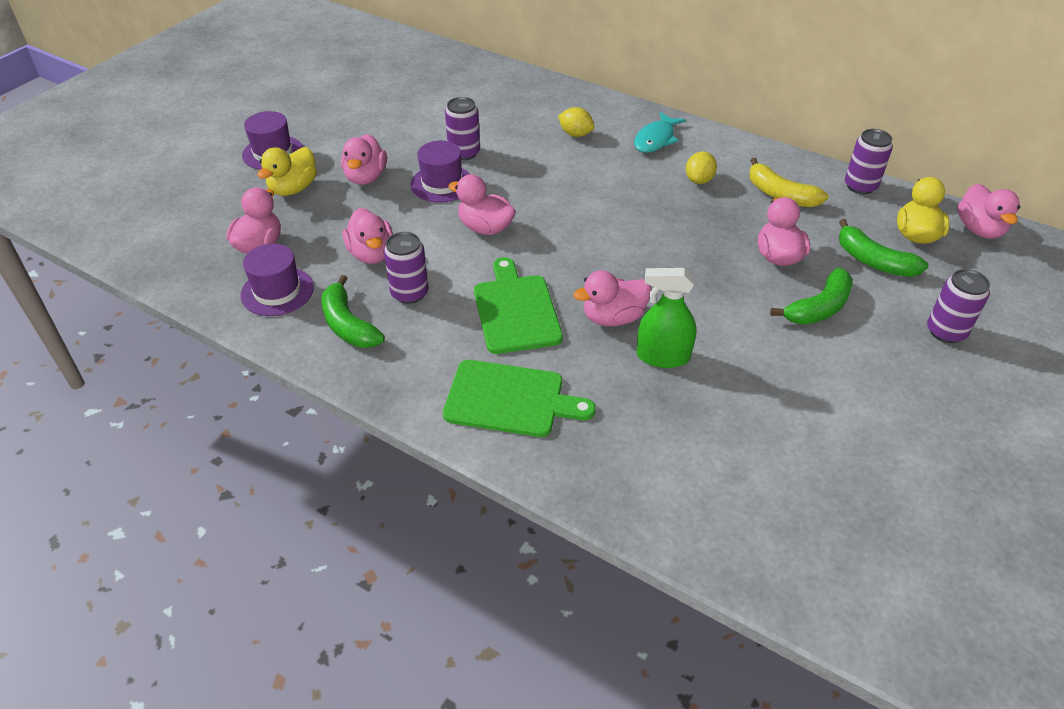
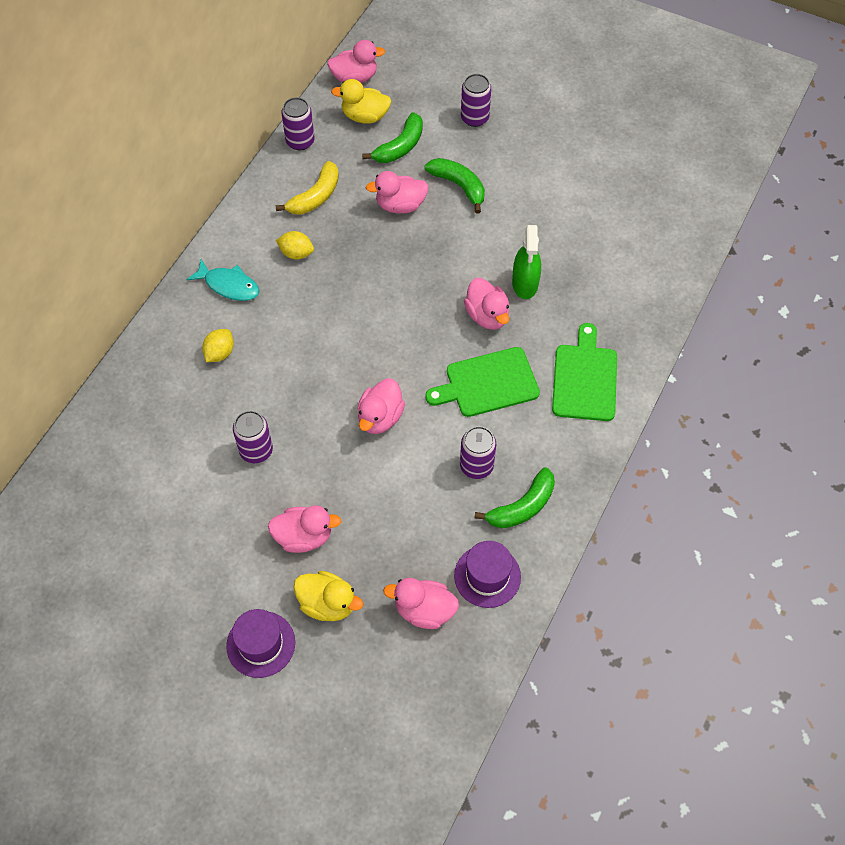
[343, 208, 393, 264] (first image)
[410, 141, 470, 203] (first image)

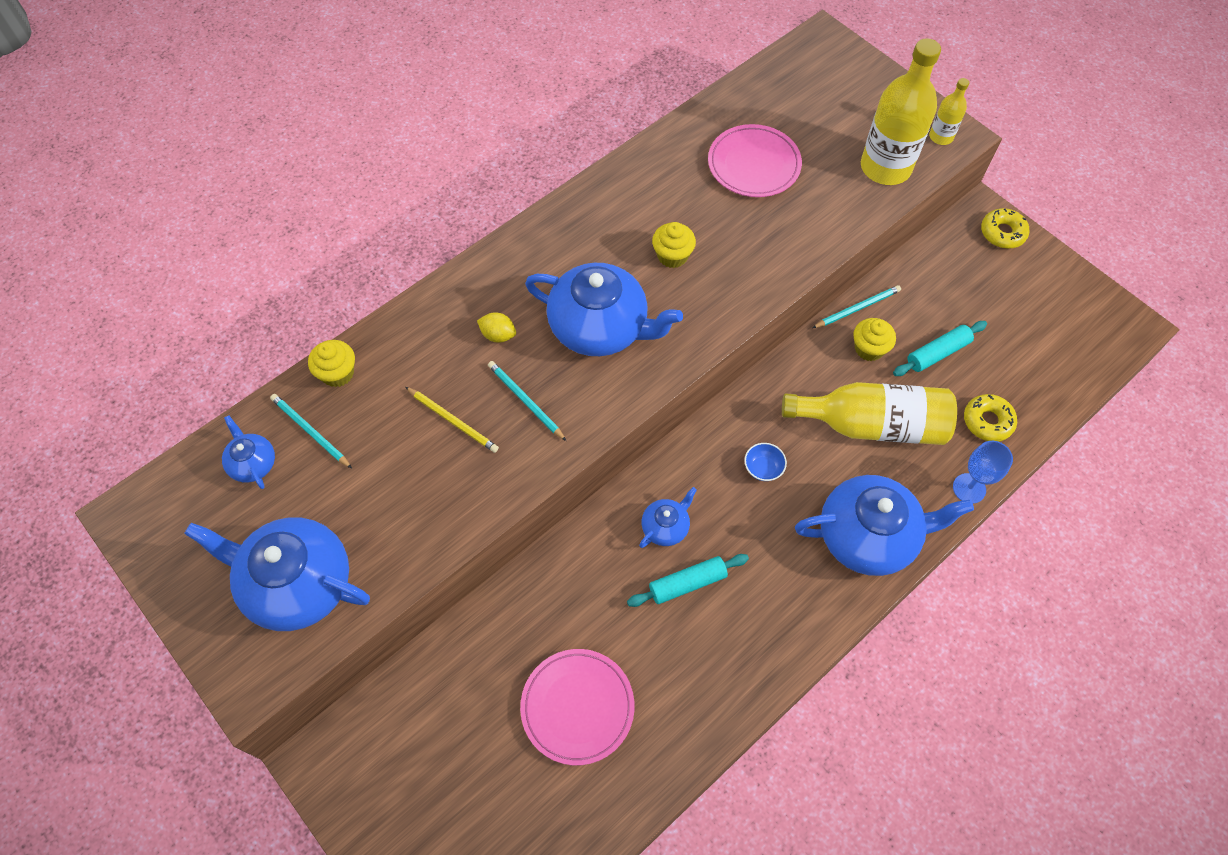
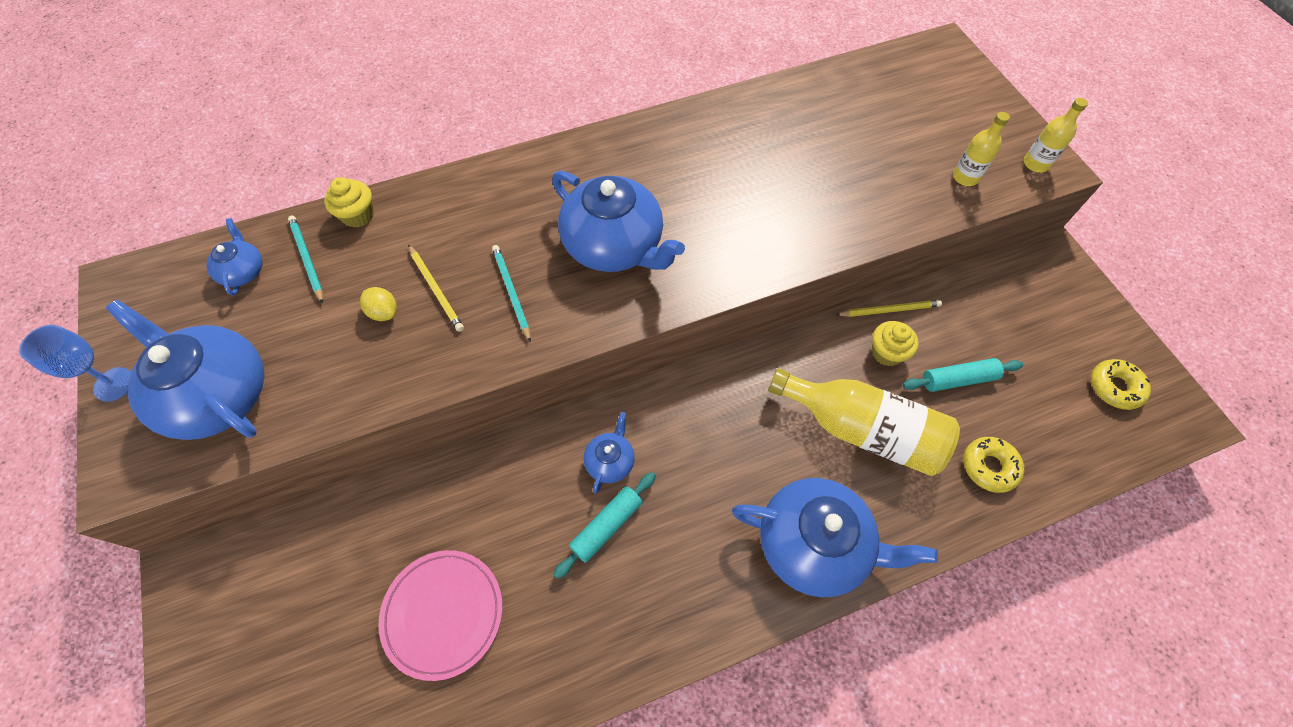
[360, 287, 397, 321]
[553, 472, 656, 579]
[584, 412, 635, 494]
[652, 222, 696, 268] (first image)
[708, 124, 802, 197] (first image)
[744, 443, 787, 481] (first image)
[836, 300, 942, 317]
[953, 112, 1010, 186]
[19, 325, 131, 402]
[1091, 359, 1151, 410]

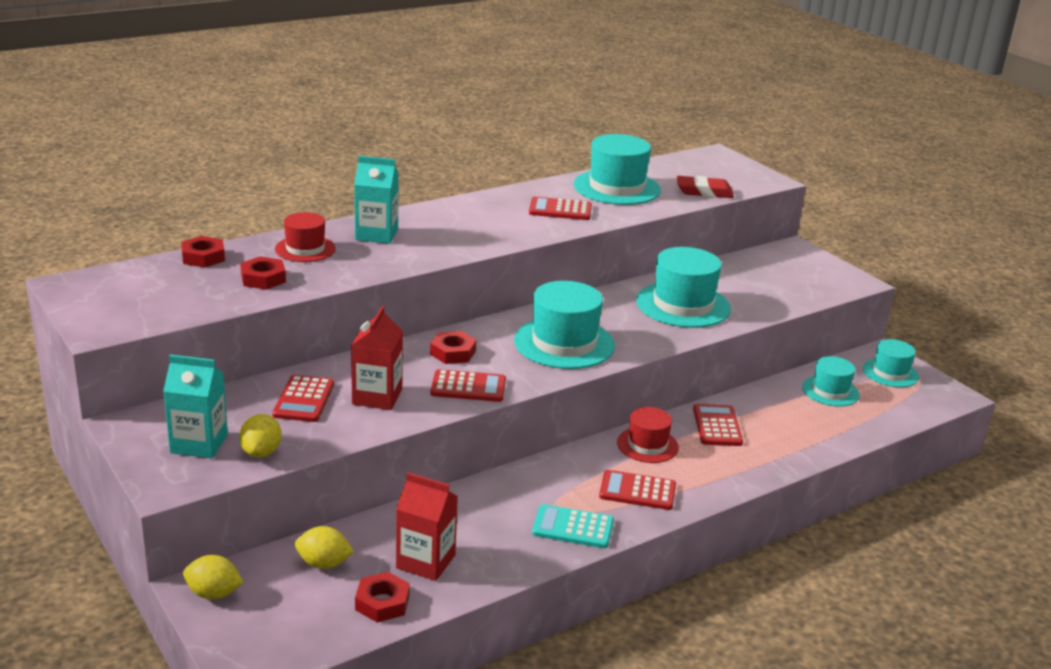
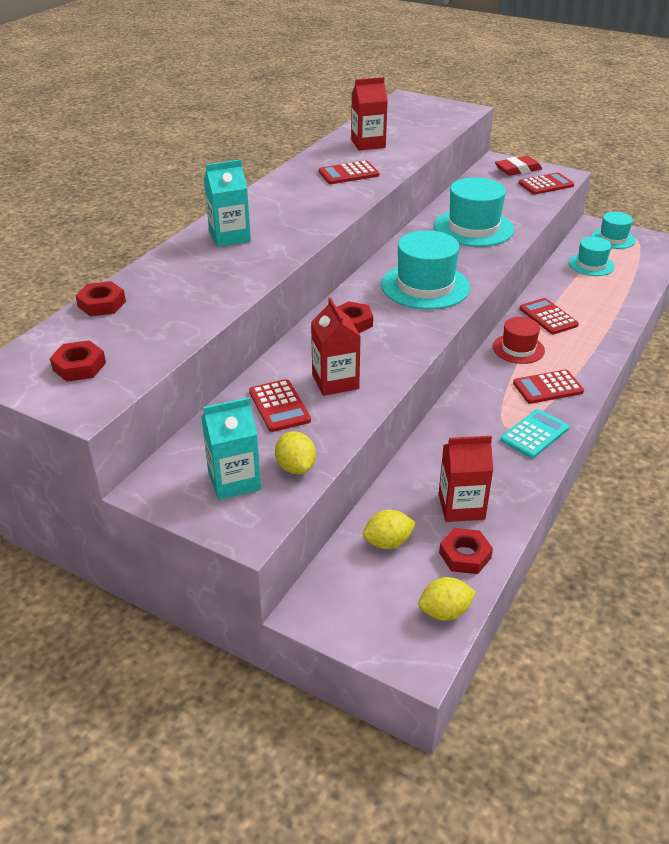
[418, 577, 476, 621]
[50, 340, 106, 382]
[275, 212, 336, 262] (first image)
[518, 172, 574, 194]
[500, 409, 569, 458]
[351, 77, 388, 150]
[495, 156, 542, 176]

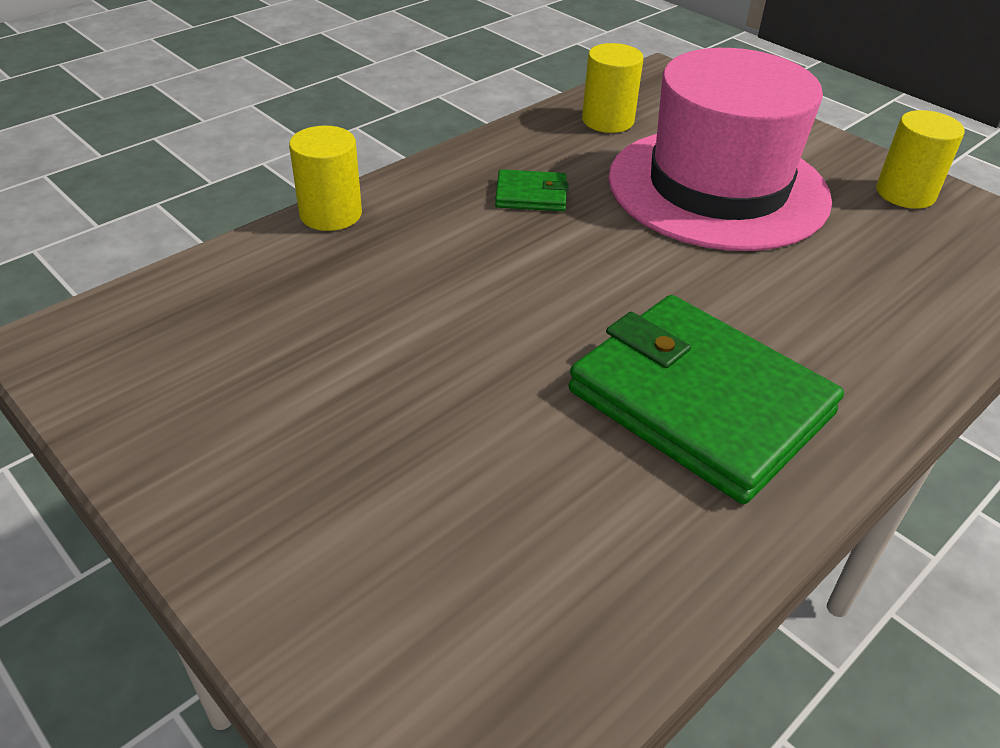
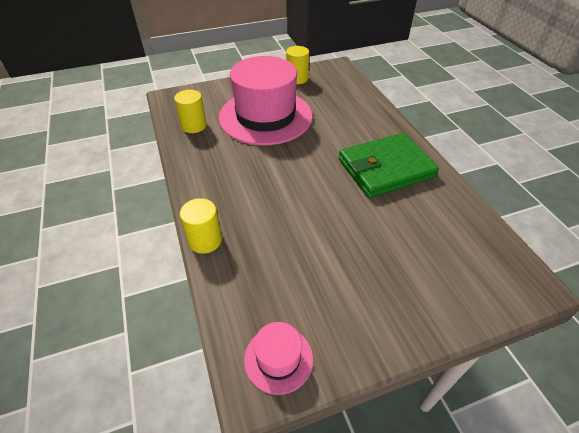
[495, 169, 569, 211] (first image)
[244, 322, 313, 395]

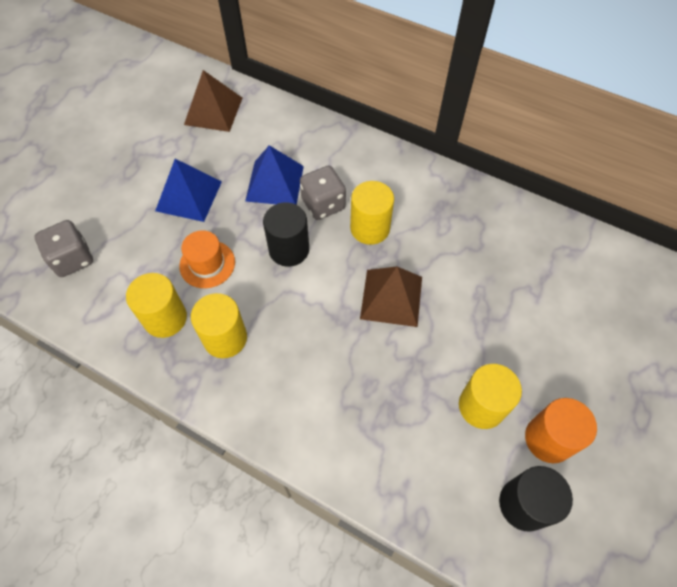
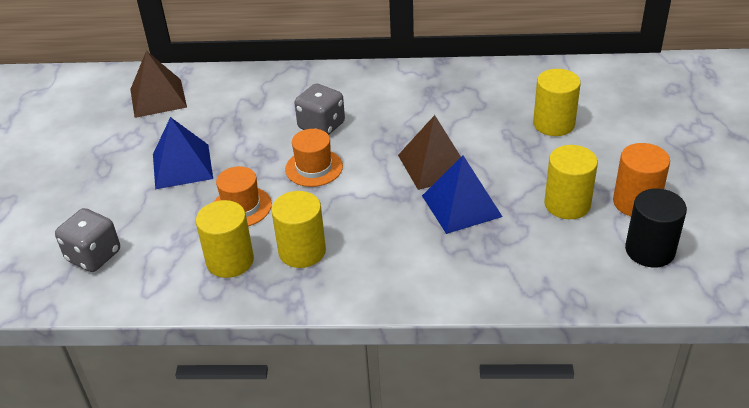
[422, 155, 503, 234]
[285, 129, 343, 187]
[533, 69, 581, 136]

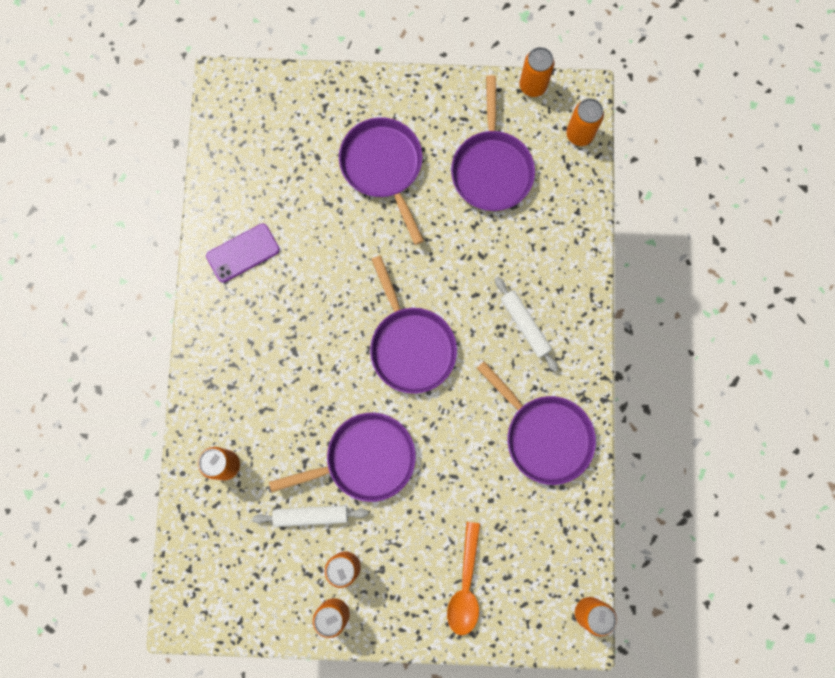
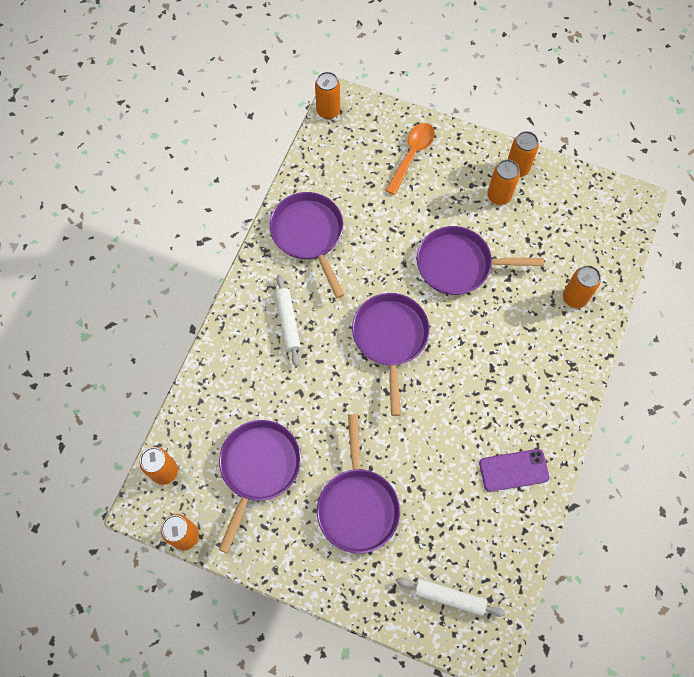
[396, 578, 505, 617]

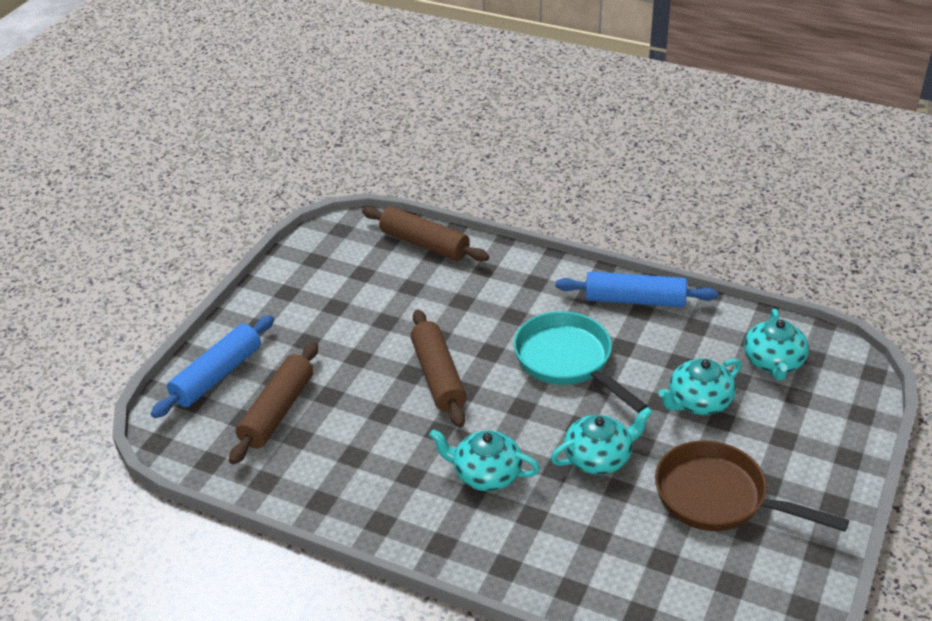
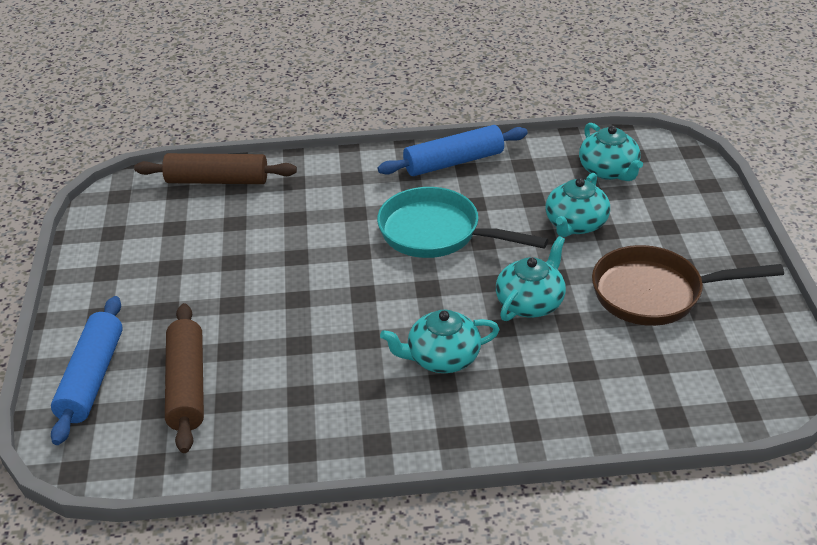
[411, 309, 467, 427] (first image)

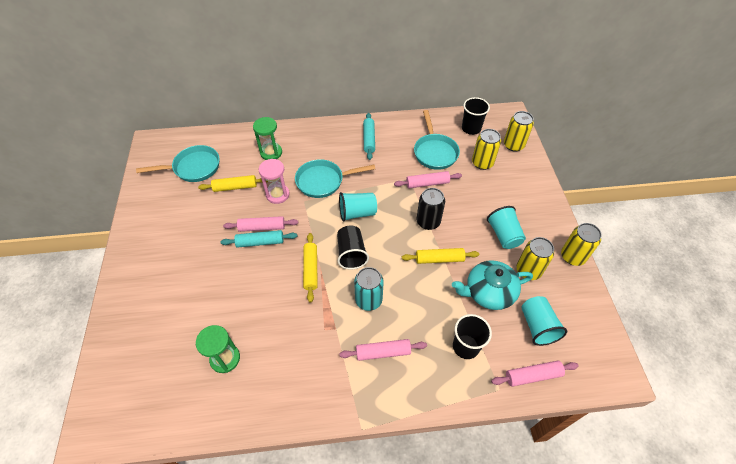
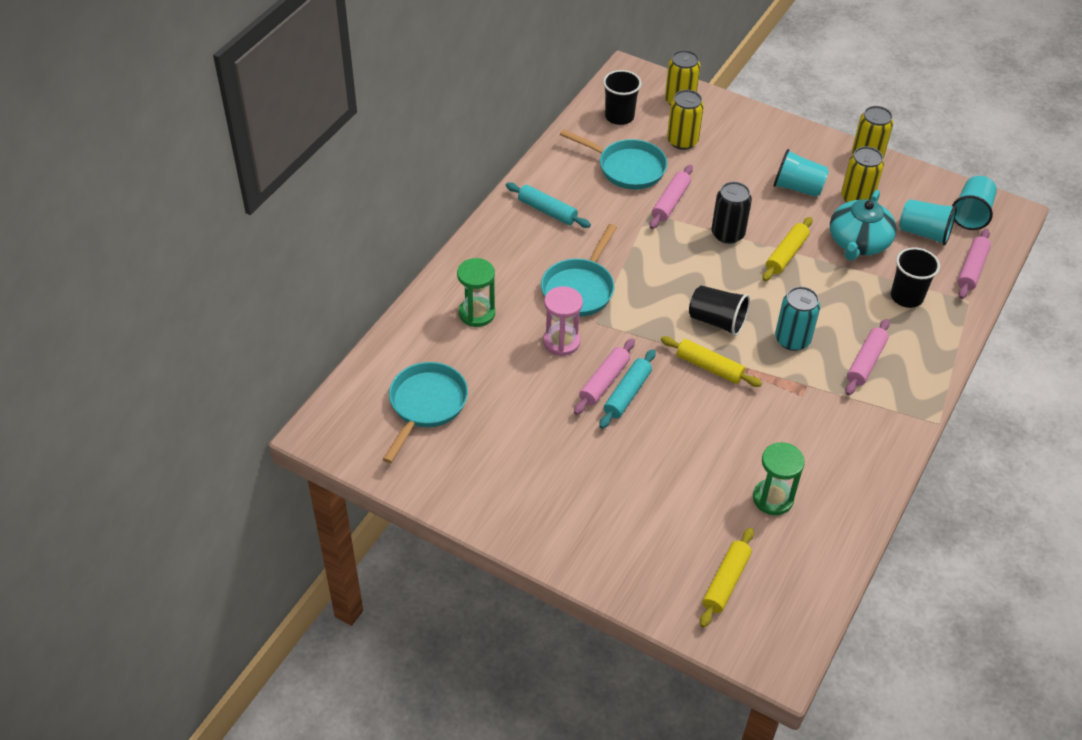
[700, 528, 754, 628]
[952, 176, 997, 230]

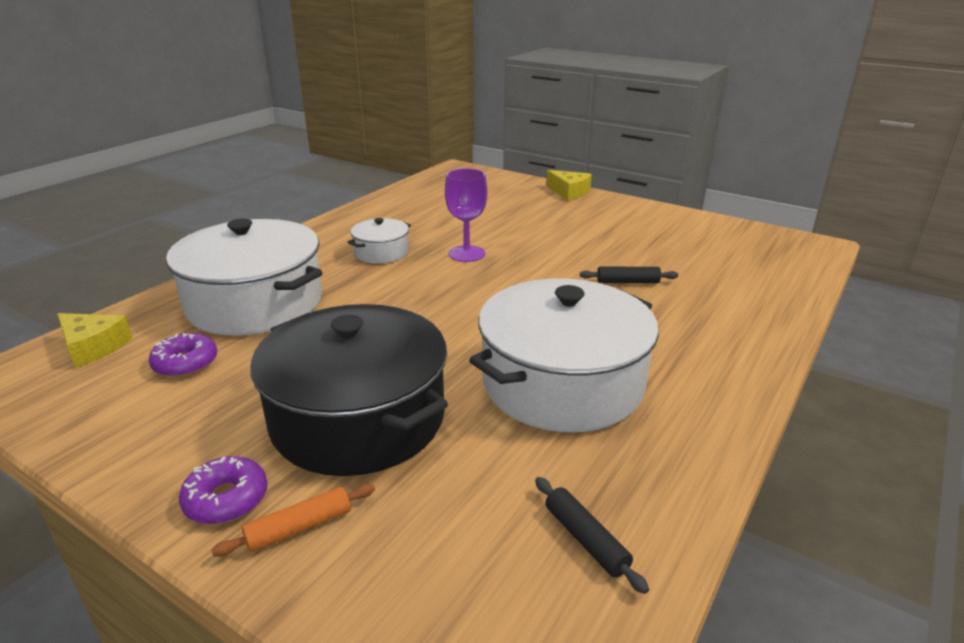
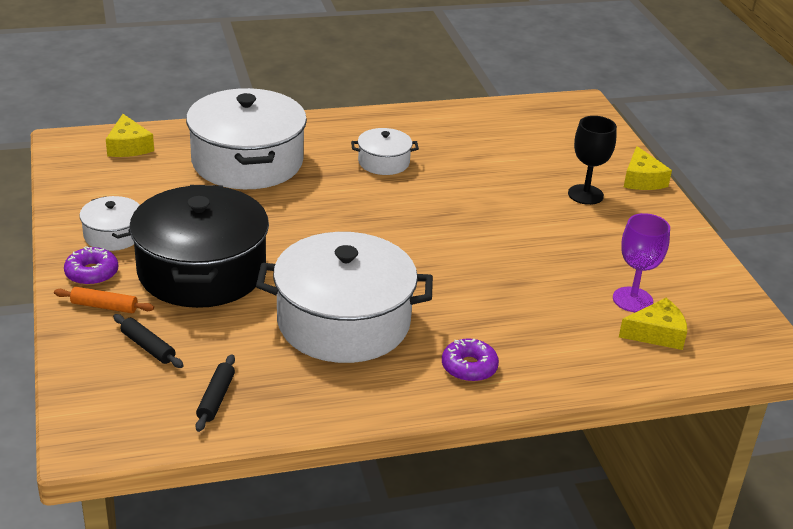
[442, 338, 499, 382]
[613, 213, 670, 312]
[113, 314, 184, 368]
[79, 196, 140, 251]
[568, 116, 617, 205]
[619, 298, 687, 350]

